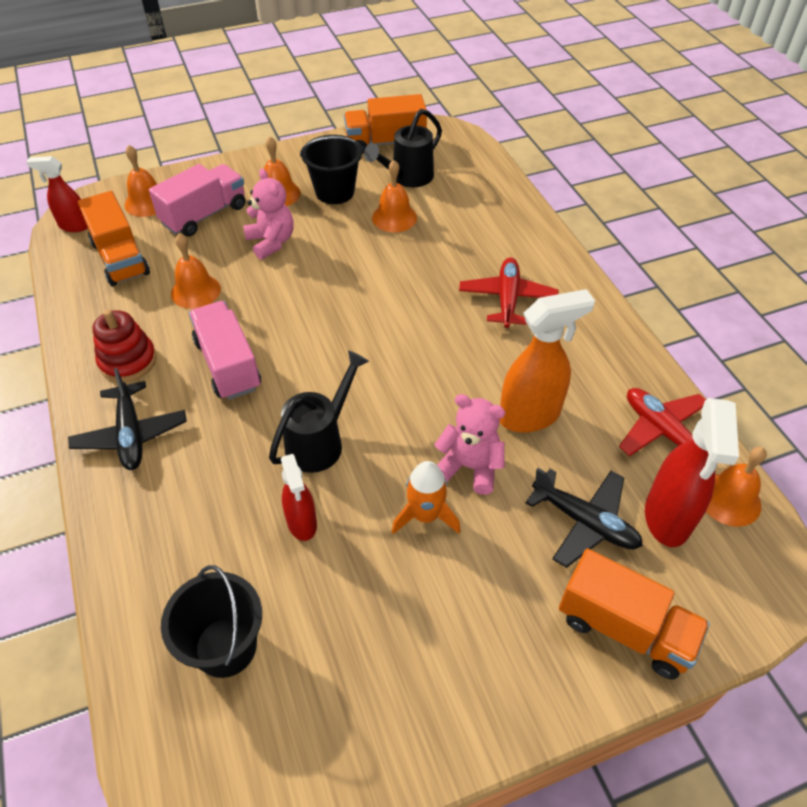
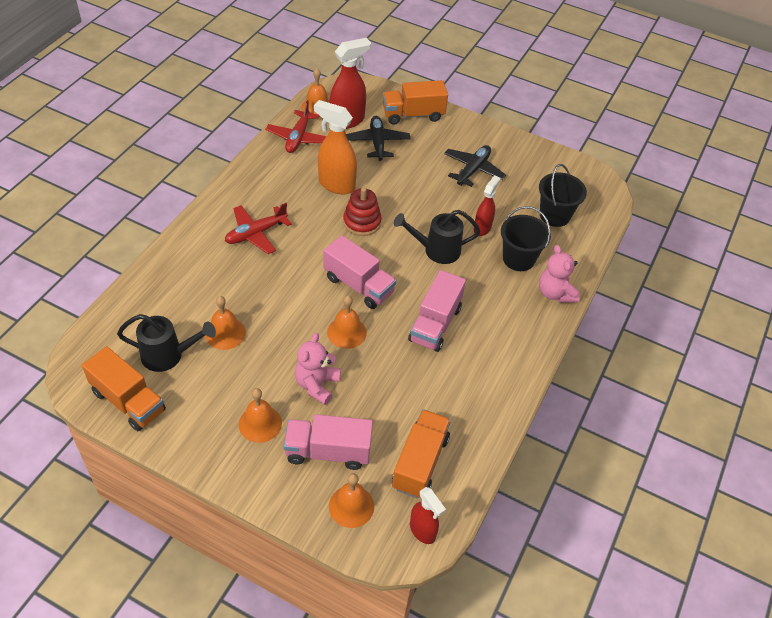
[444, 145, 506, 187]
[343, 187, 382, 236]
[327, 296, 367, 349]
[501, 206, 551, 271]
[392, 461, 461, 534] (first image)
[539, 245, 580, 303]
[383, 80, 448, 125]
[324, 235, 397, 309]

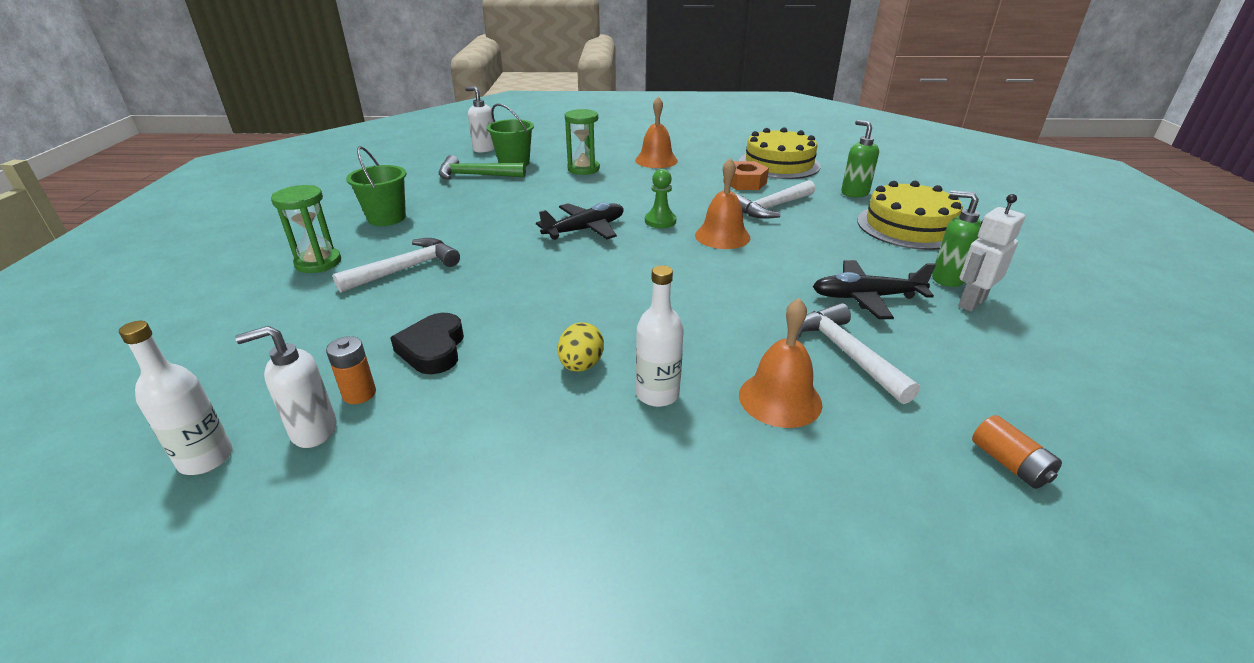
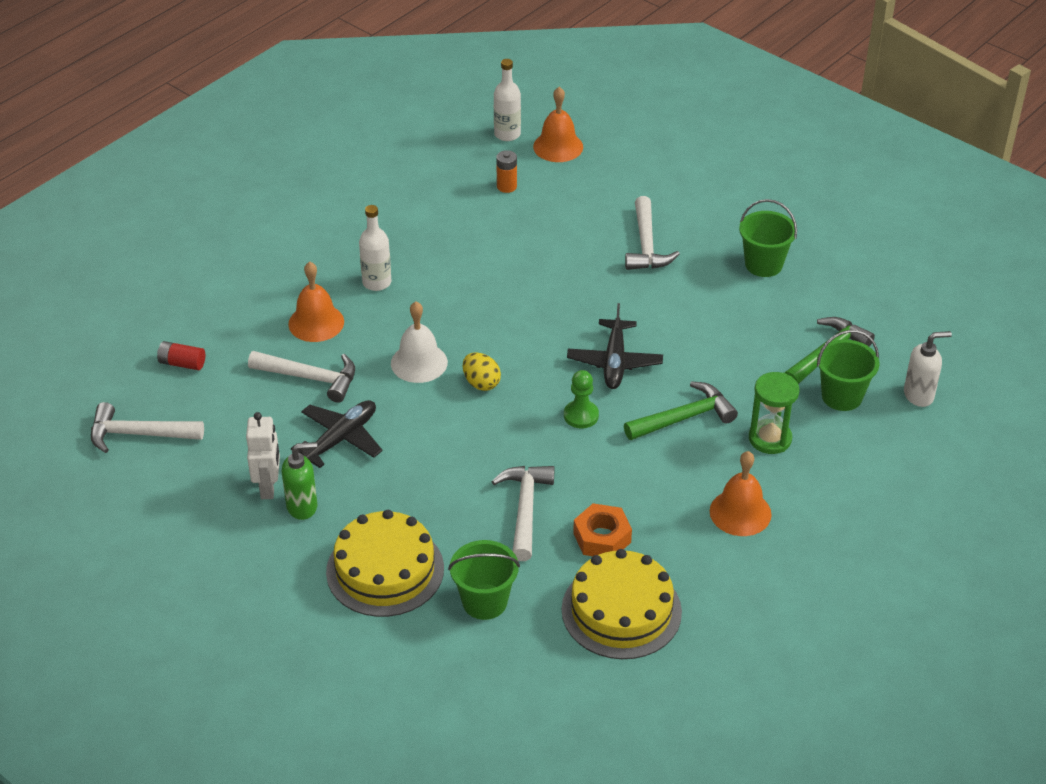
[235, 326, 337, 448] (first image)
[271, 185, 341, 273] (first image)
[390, 313, 464, 374] (first image)
[463, 352, 501, 391]
[533, 87, 583, 162]
[448, 540, 520, 620]
[157, 341, 205, 370]
[91, 402, 204, 453]
[391, 301, 448, 383]
[624, 381, 738, 440]

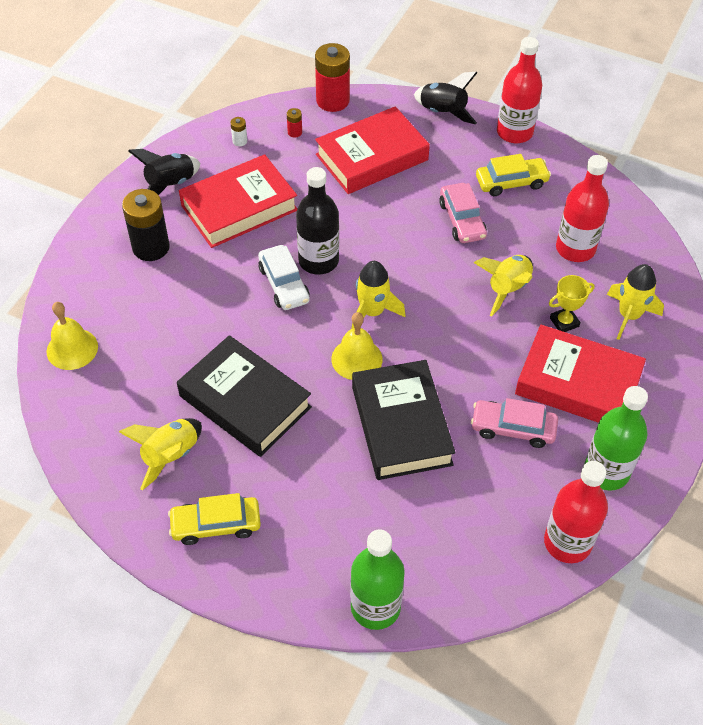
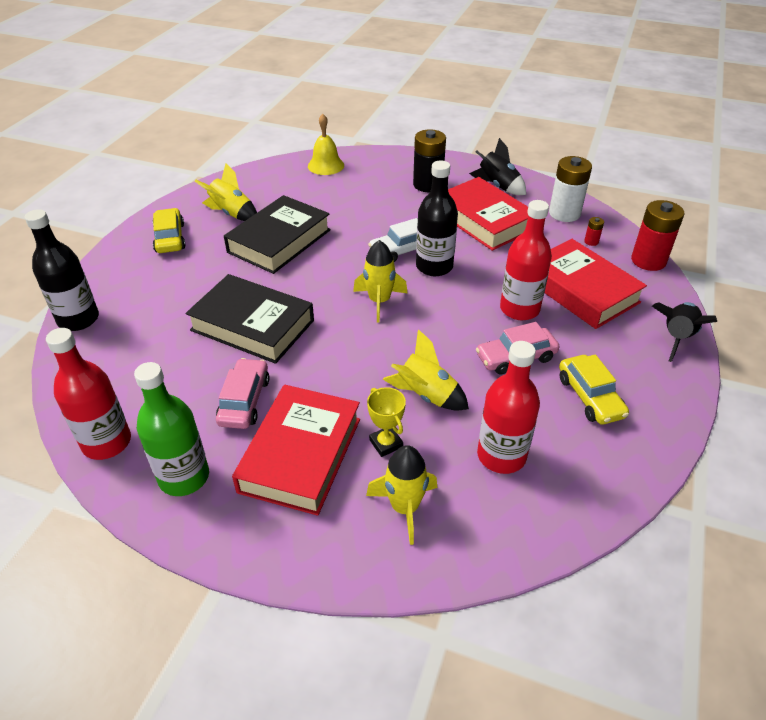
[549, 156, 592, 222]
[331, 312, 383, 380] (first image)
[25, 209, 99, 331]
[186, 274, 314, 364]
[500, 200, 552, 320]

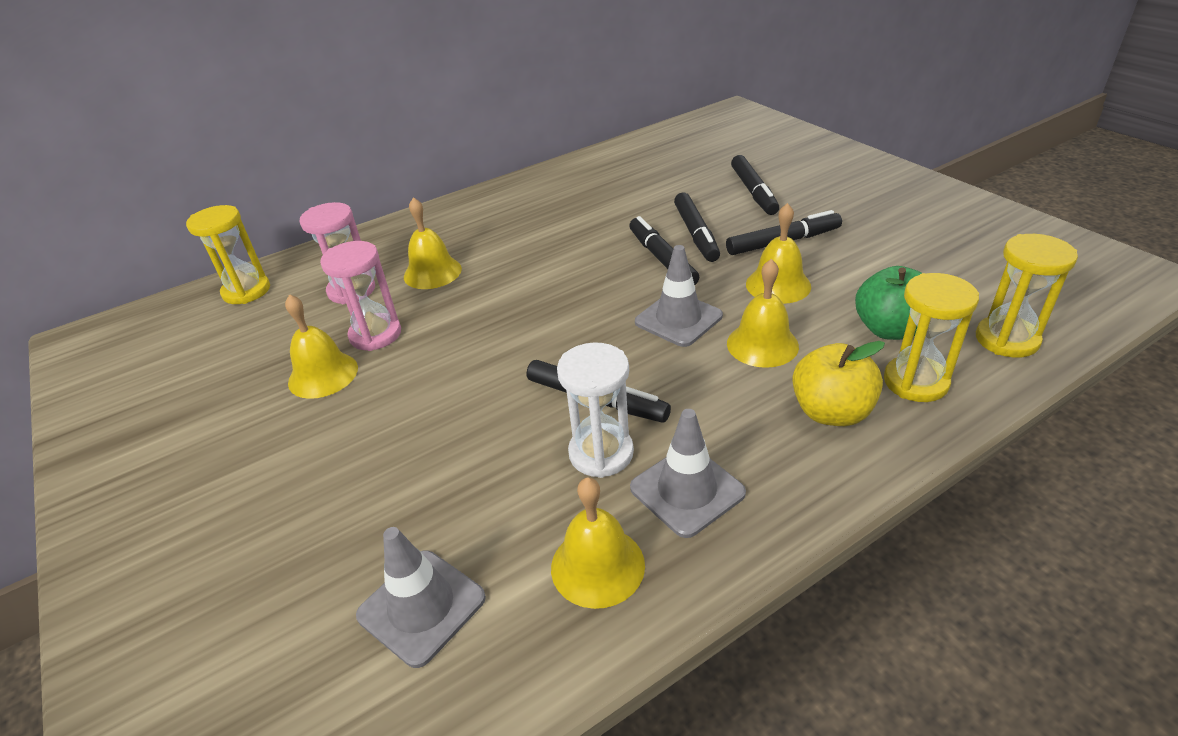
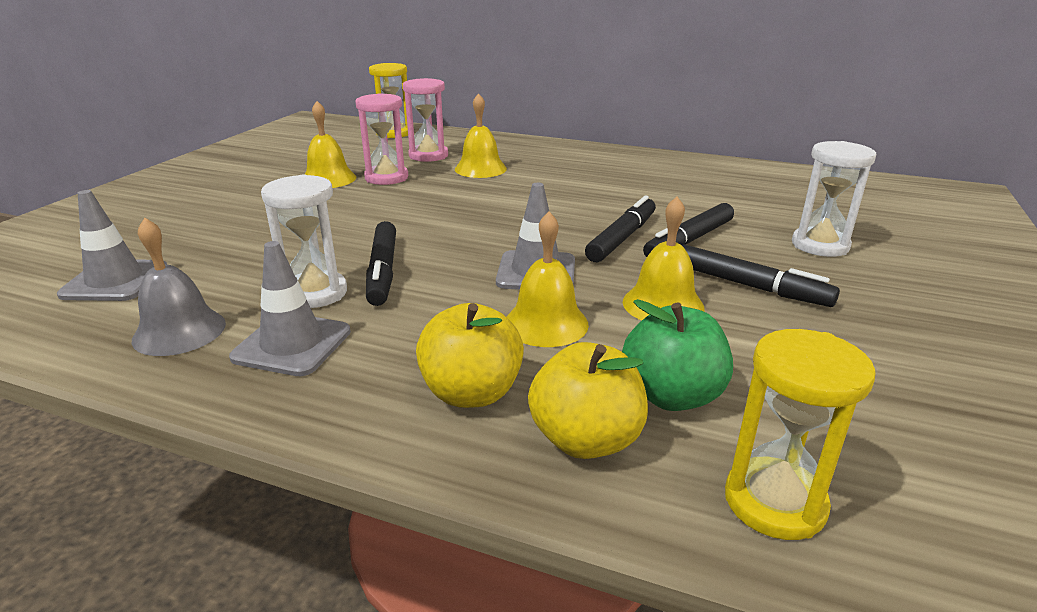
[132, 218, 226, 356]
[792, 141, 877, 257]
[528, 342, 648, 459]

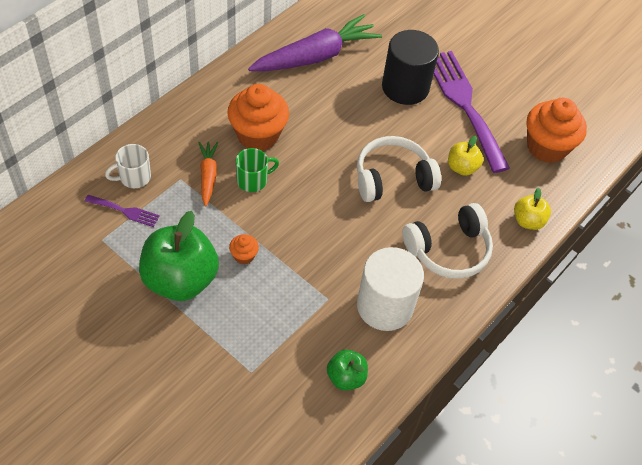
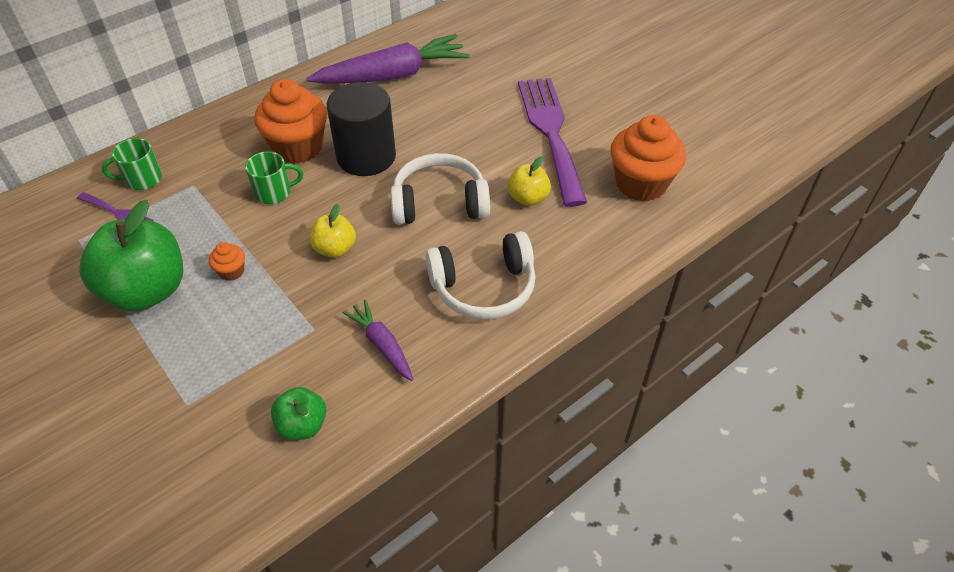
[102, 138, 162, 190]
[198, 142, 218, 206] (first image)
[342, 299, 413, 381]
[327, 82, 396, 176]
[310, 204, 356, 258]

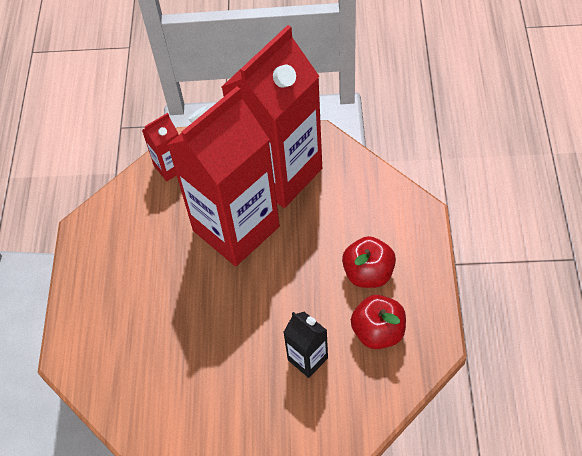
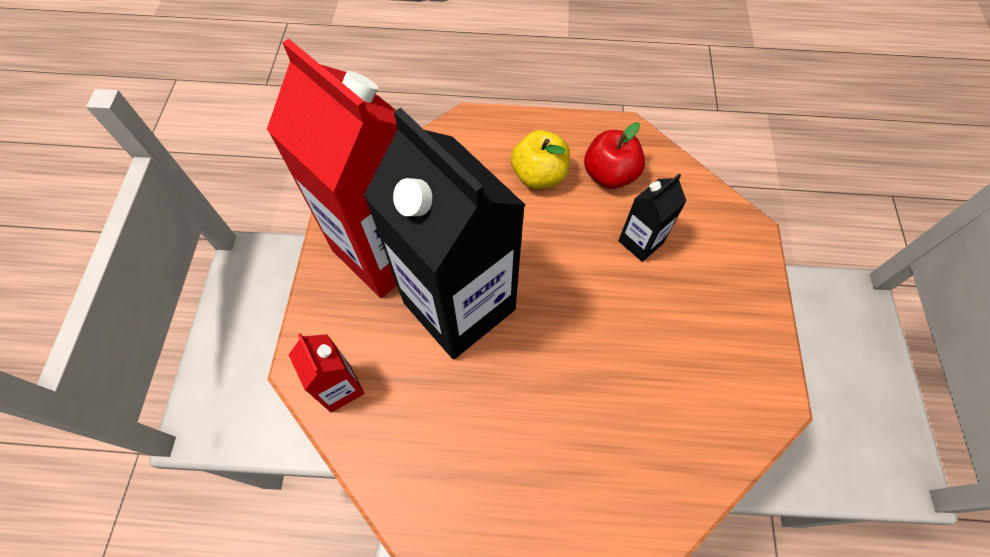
[364, 108, 525, 359]
[511, 130, 570, 189]

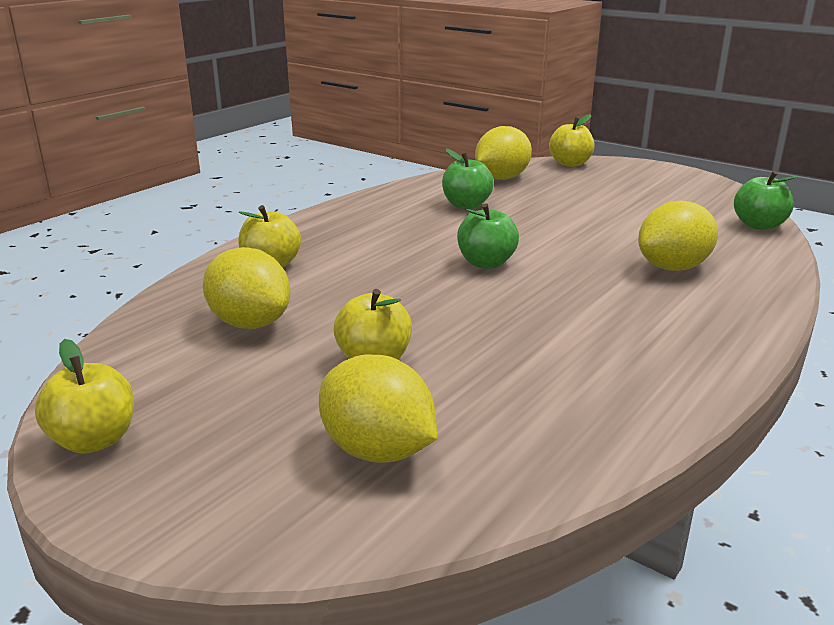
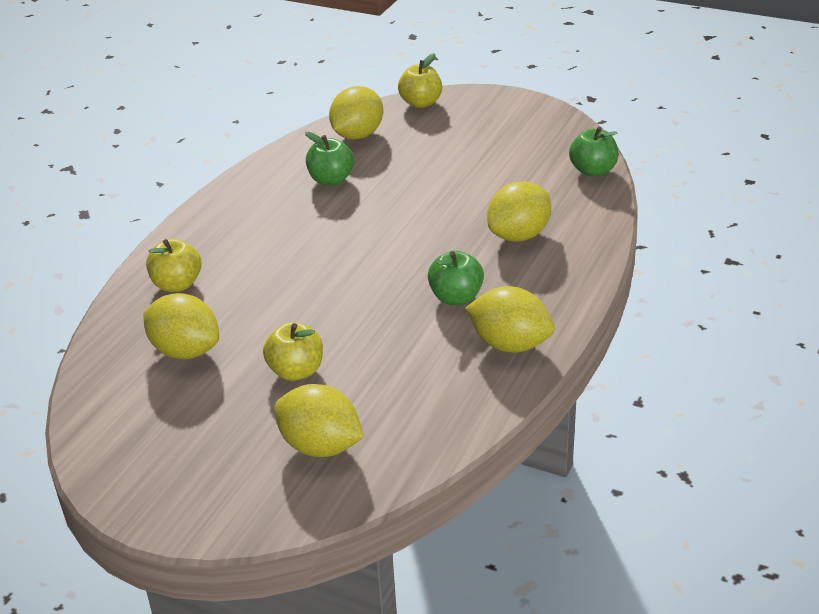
[35, 339, 134, 454] (first image)
[428, 250, 484, 305]
[465, 286, 555, 353]

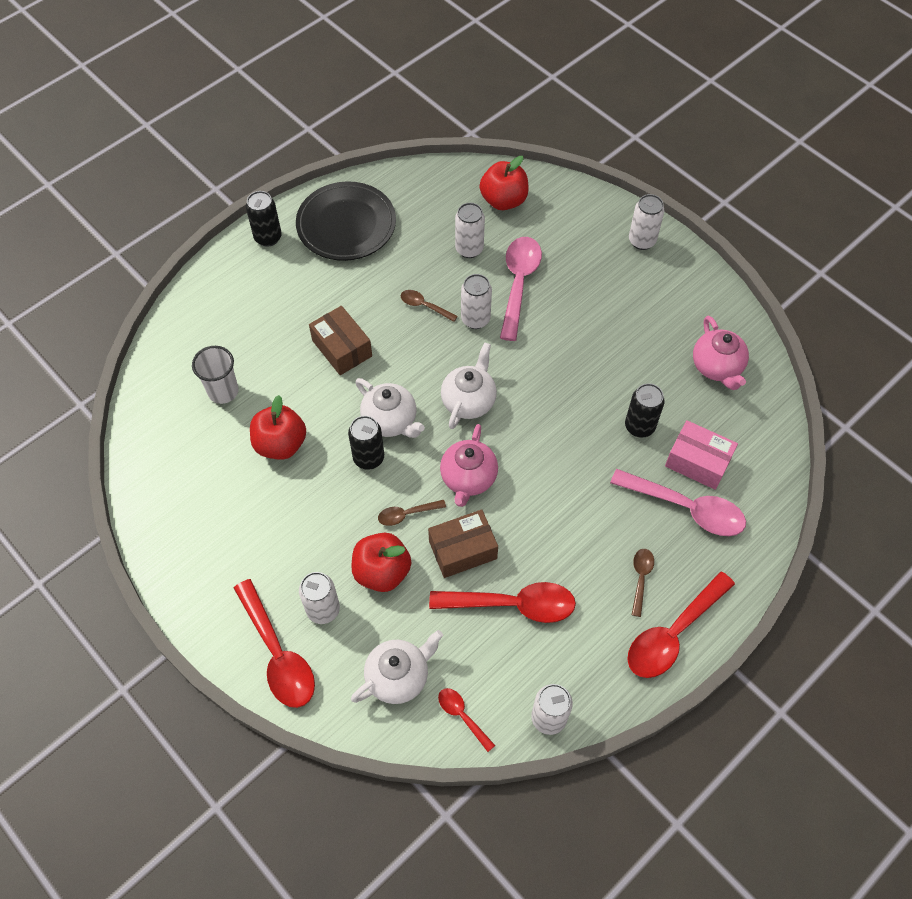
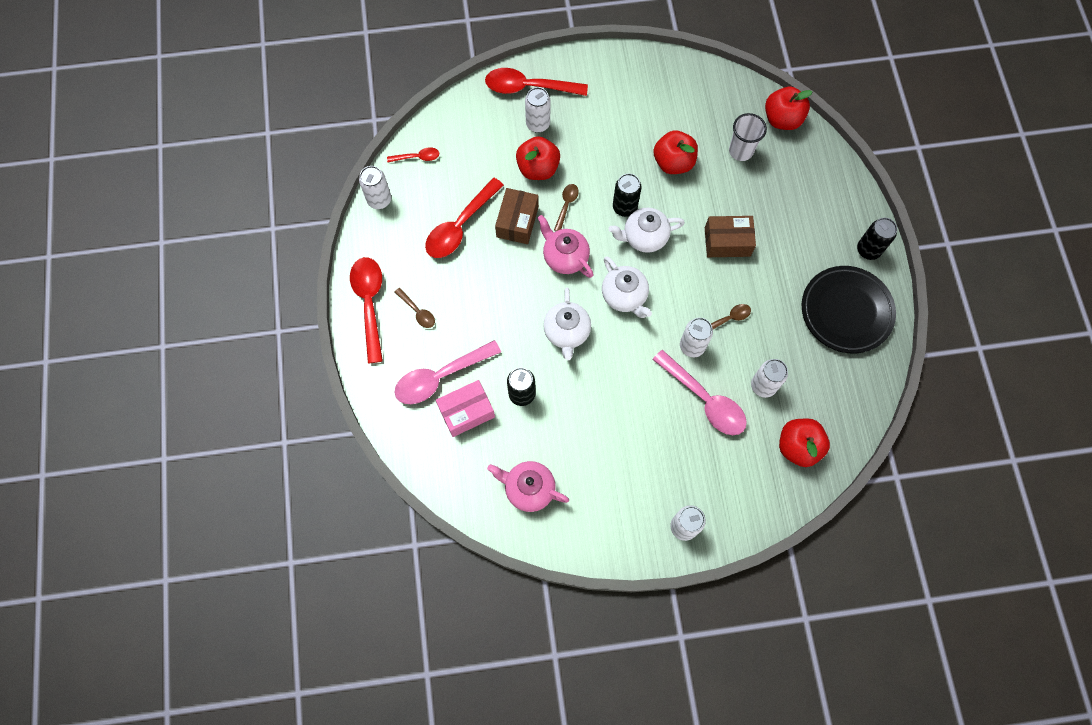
[543, 287, 591, 360]
[765, 87, 812, 130]

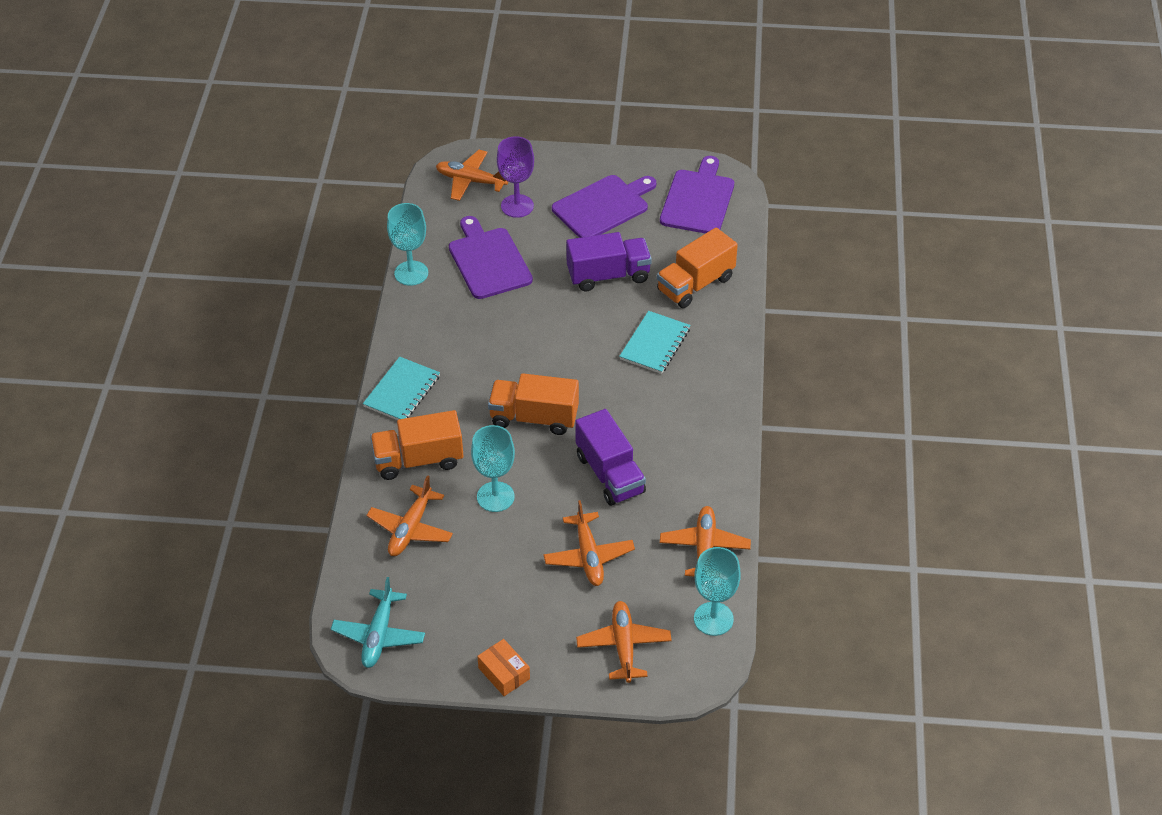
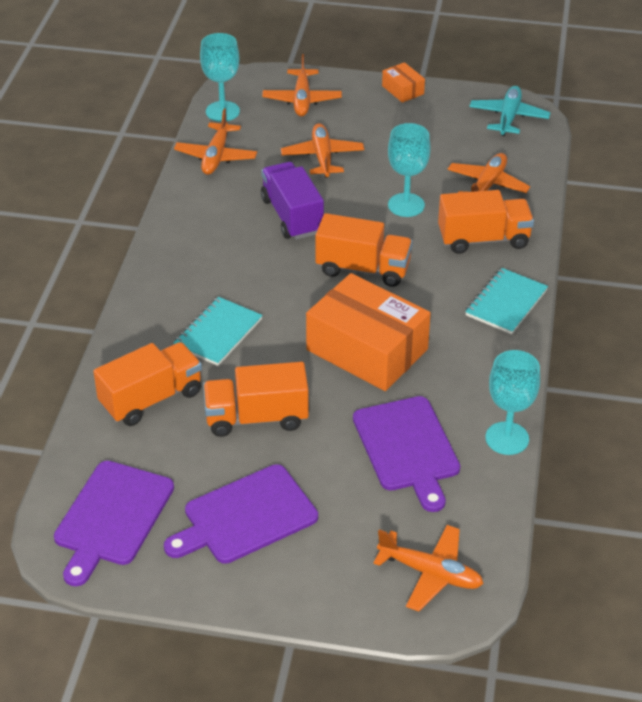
[497, 136, 534, 218] (first image)
[203, 362, 309, 437]
[306, 273, 431, 391]

